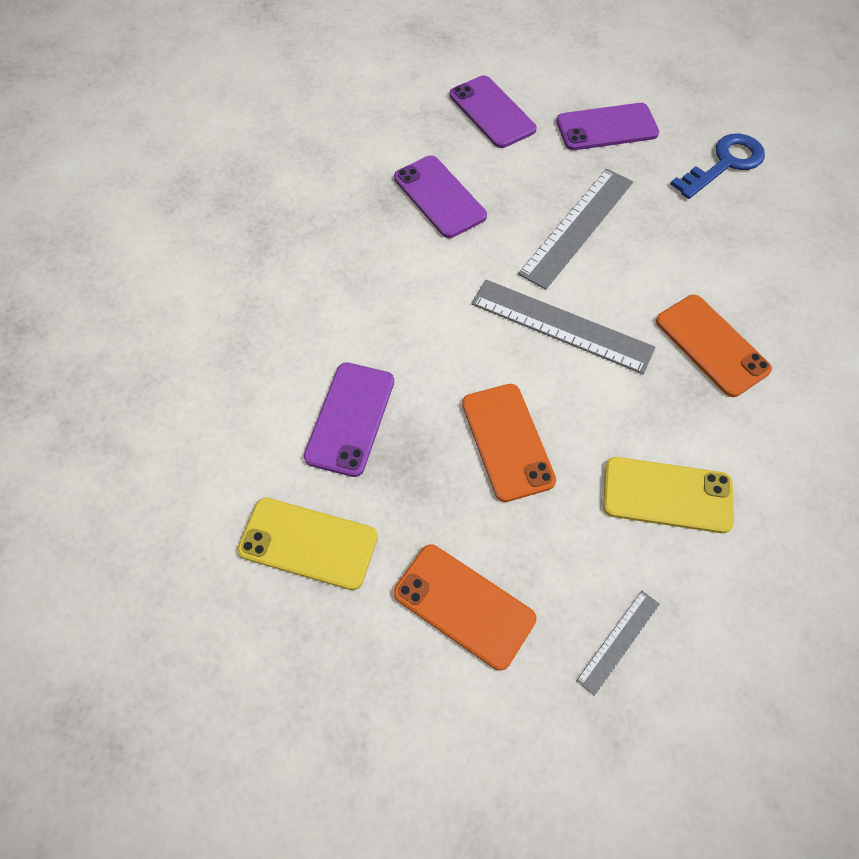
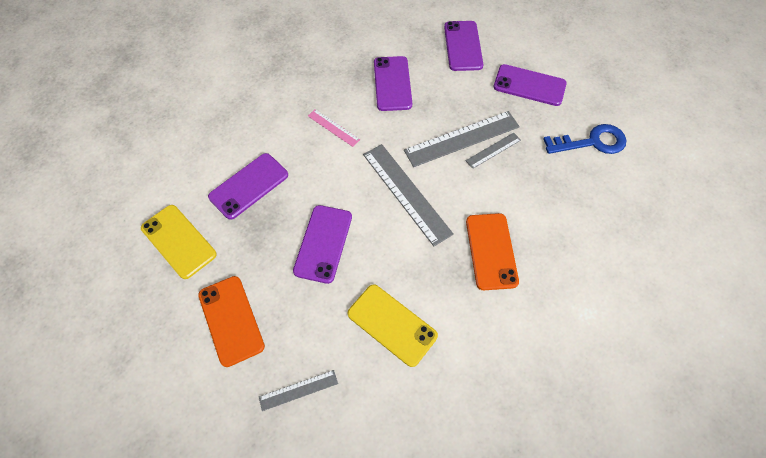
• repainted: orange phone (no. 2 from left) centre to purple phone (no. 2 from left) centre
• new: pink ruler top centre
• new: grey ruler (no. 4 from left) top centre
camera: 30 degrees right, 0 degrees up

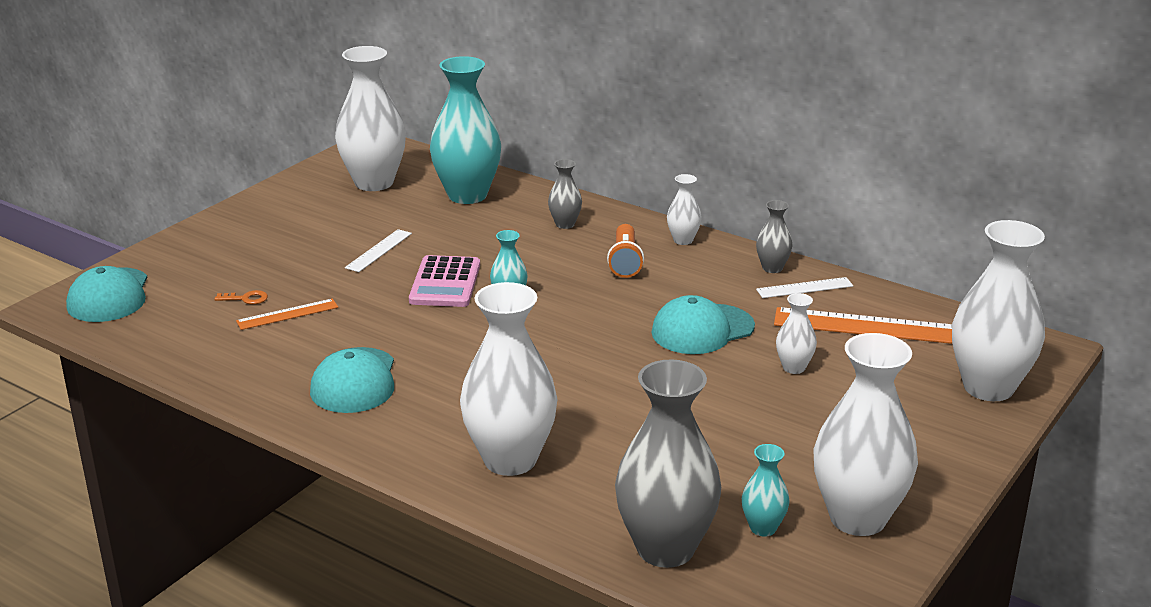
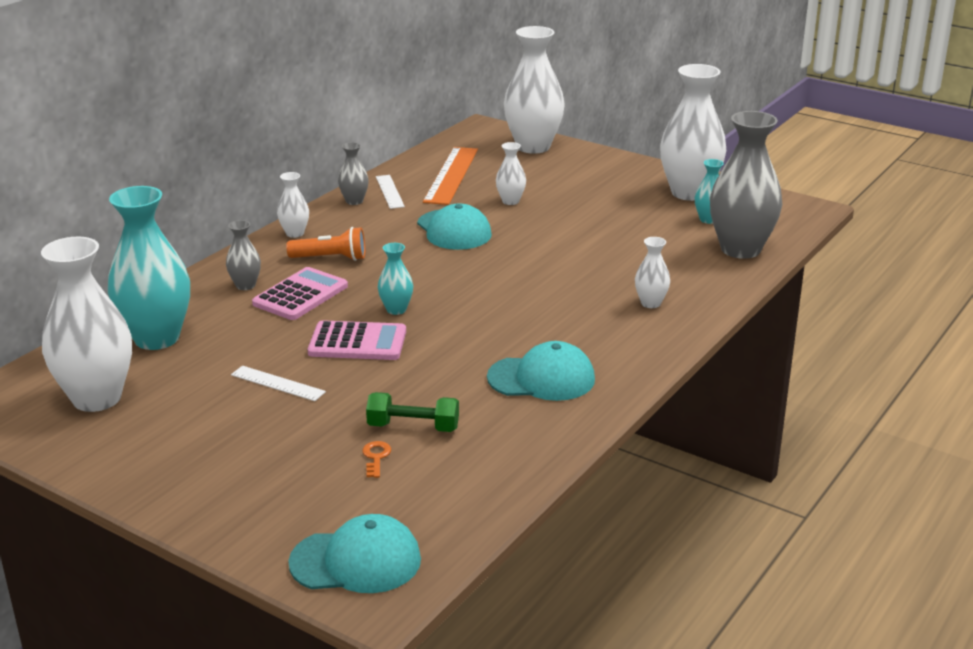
• scaled: white vase (no. 2 from left in the first image) centre = middle right x0.46
• swapped: orange ruler (no. 1 from left) middle left to green dumbbell centre
• new: pink calculator (no. 1 from left) middle left
camera: 90 degrees left, 0 degrees up

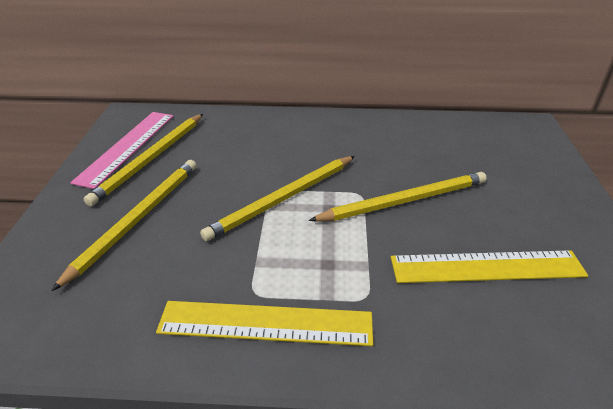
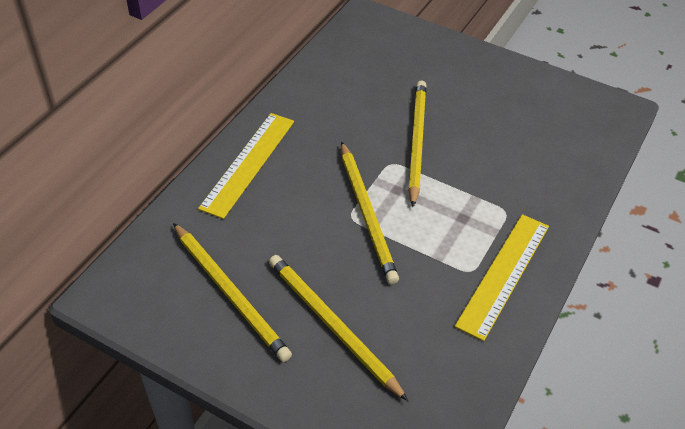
• gone: pink ruler middle left
• shifted: yellow ruler (no. 2 from left in the first image) middle right to yellow ruler (no. 1 from left) centre
camera: 65 degrees left, 10 degrees up

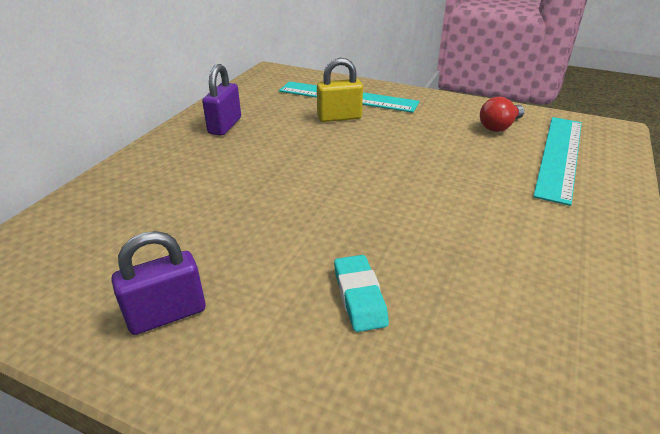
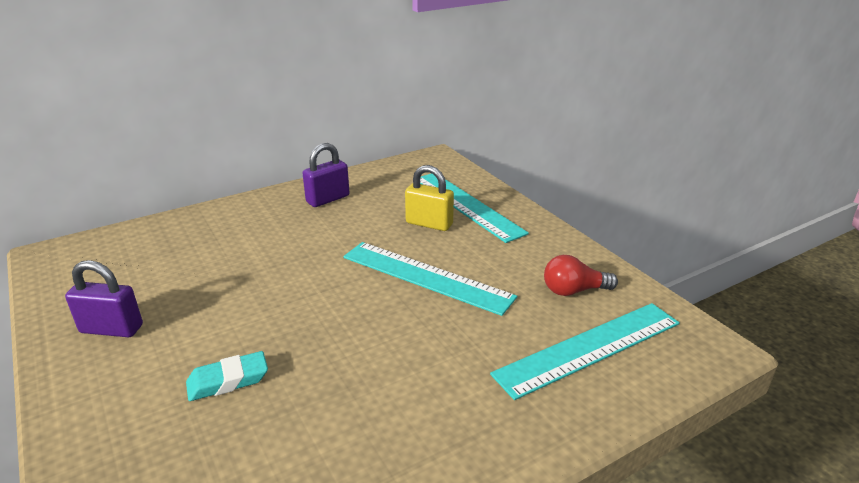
• rotated: turquoise eraser bottom centre = bottom left 45 degrees clockwise
• new: turquoise ruler (no. 1 from left) centre
camera: 35 degrees right, 5 degrees down

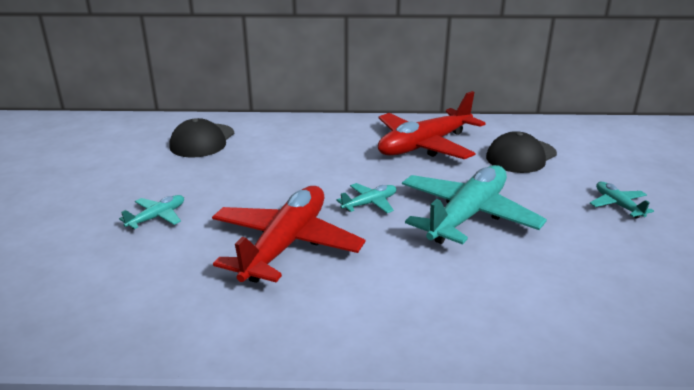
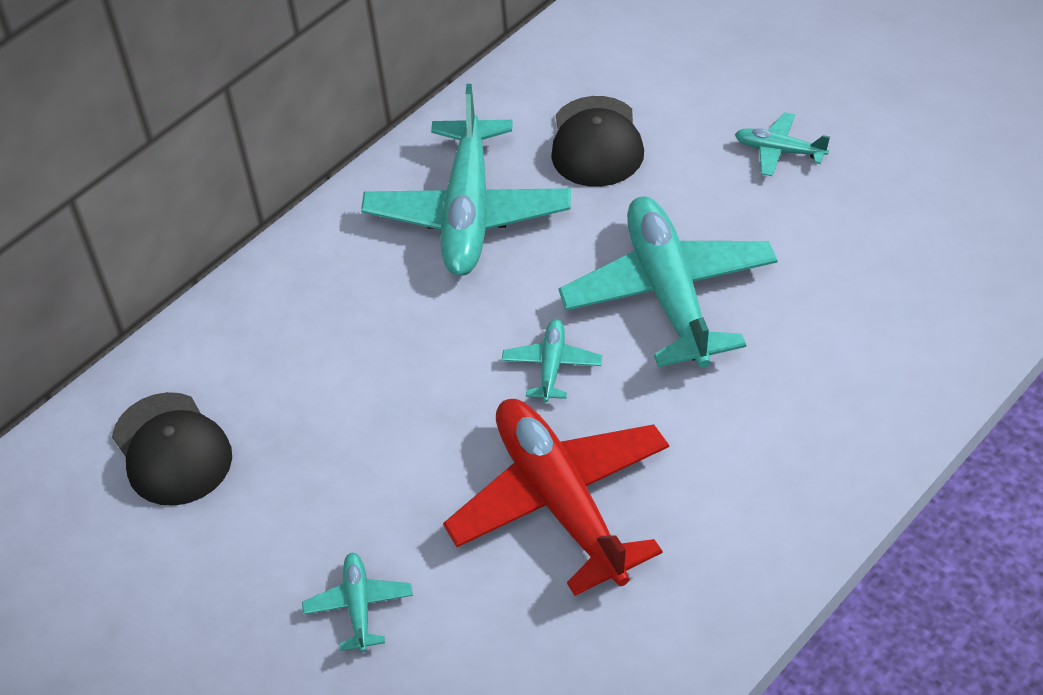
• repainted: red plane (no. 2 from left) top centre to turquoise plane (no. 2 from left) top centre
camera: 45 degrees left, 20 degrees up

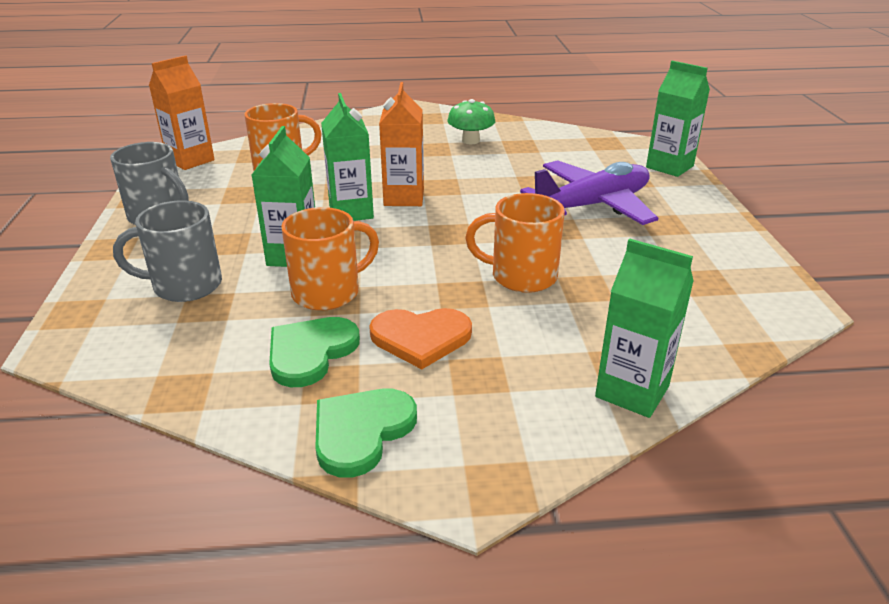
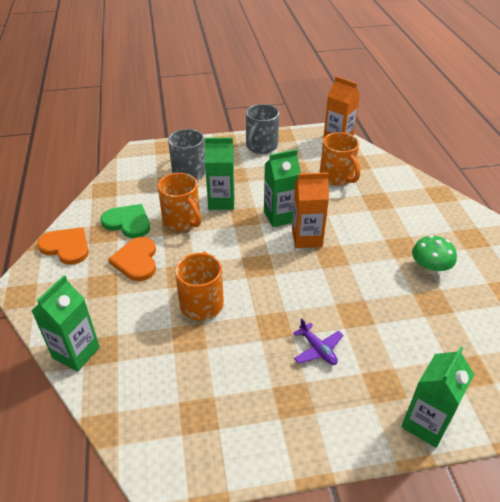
• scaled: purple plane top centre = bottom centre x0.45
• repainted: green heart (no. 2 from left) bottom centre to orange heart (no. 1 from left) middle left
camera: 85 degrees right, 10 degrees up

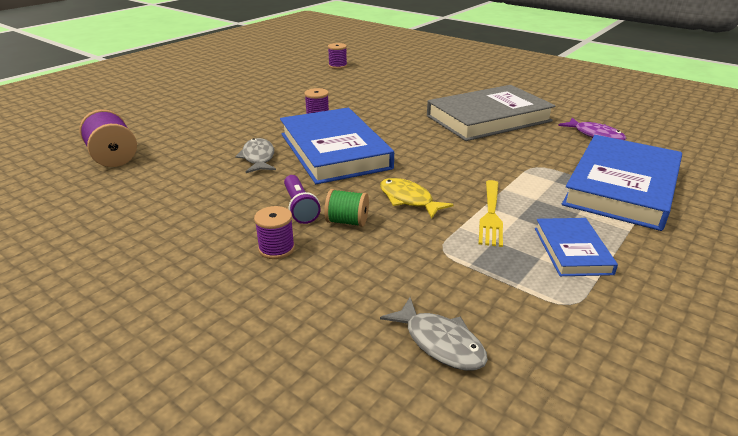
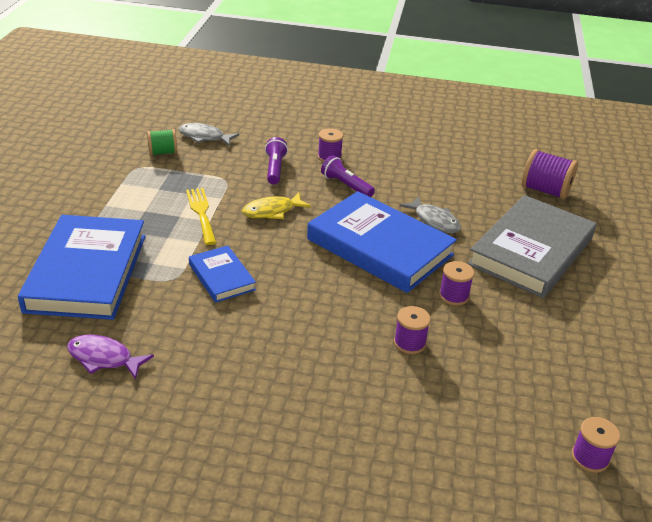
• shifted: grey book top centre to middle right
• rotated: yellow fish centre = centre 135 degrees clockwise
• shifted: green spool centre to top left
• shifted: blue book (no. 2 from left) middle right to centre
• new: purple flashlight (no. 1 from left) top centre
• new: purple spool (no. 2 from left) centre
camera: 150 degrees right, 5 degrees up

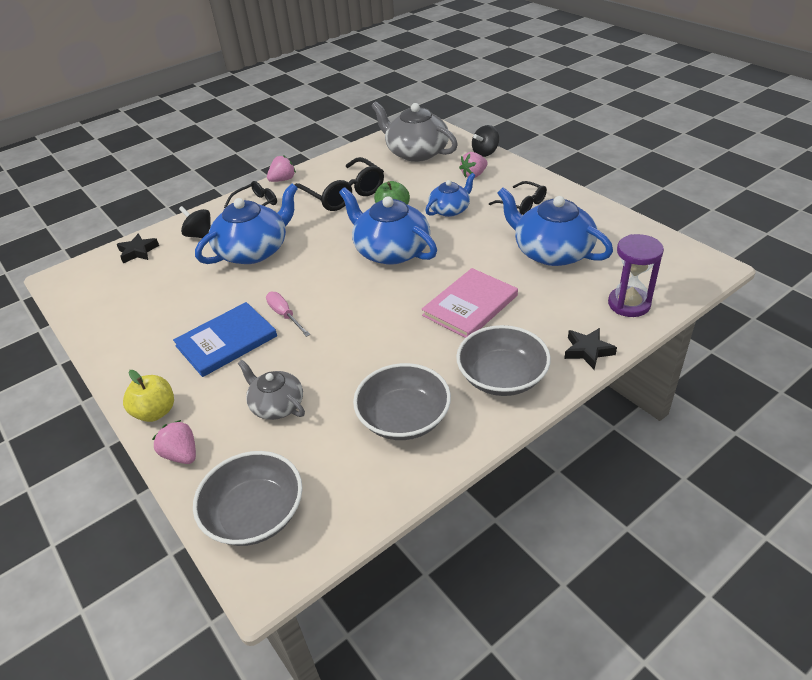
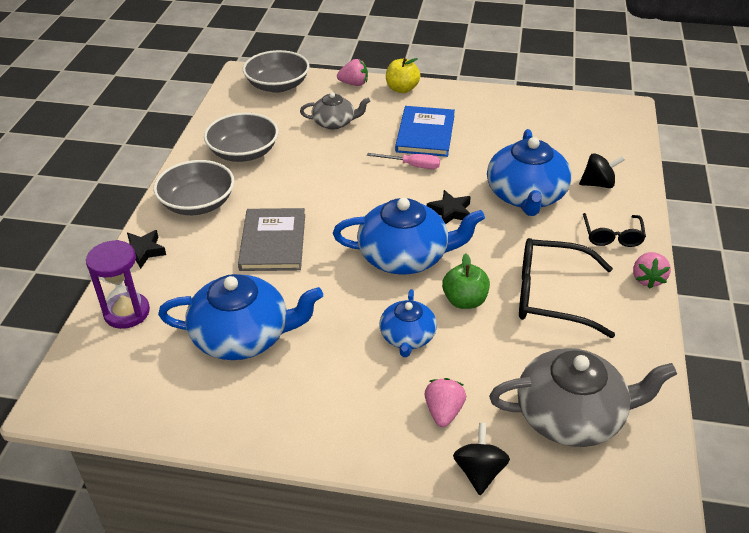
• gone: black glasses (no. 3 from left) top centre
• shifted: black star (no. 1 from left in the first image) middle left to black star (no. 2 from left) centre
• repainted: pink book centre to grey book centre
camera: 135 degrees right, 0 degrees up

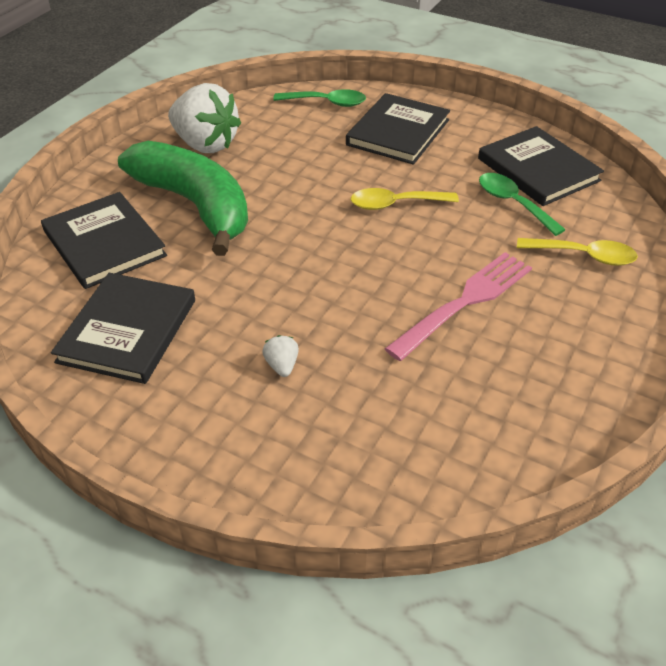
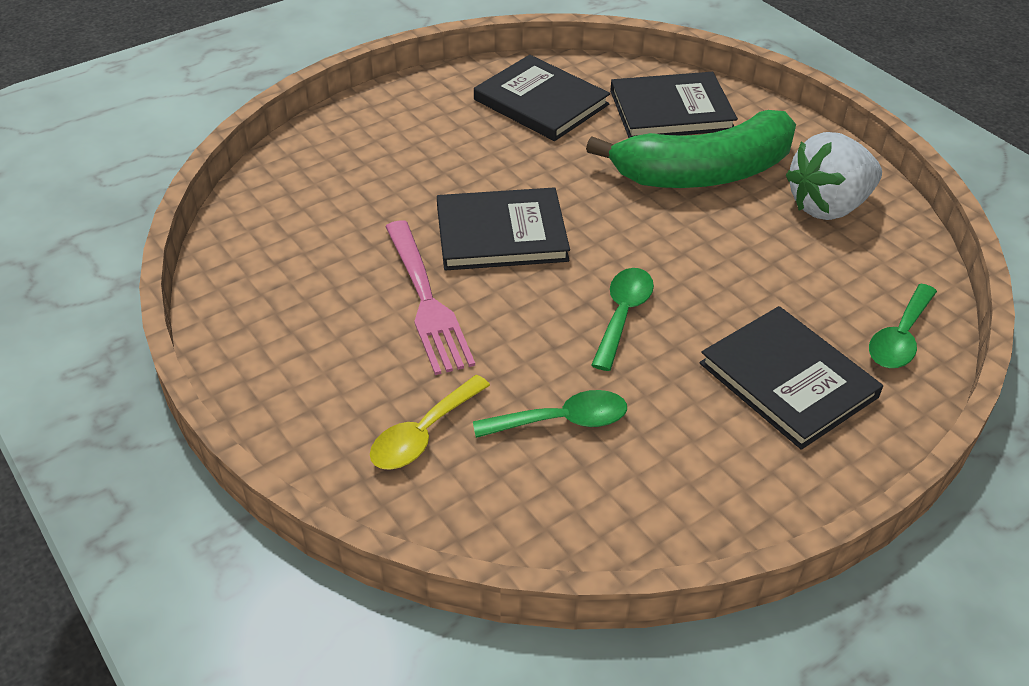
• shifted: black book (no. 4 from left in the first image) top right to black book (no. 1 from left) centre
• repainted: yellow spoon (no. 1 from left) top centre to green spoon (no. 2 from left) centre
• gone: white strawberry (no. 2 from left) centre
camera: 115 degrees right, 0 degrees up

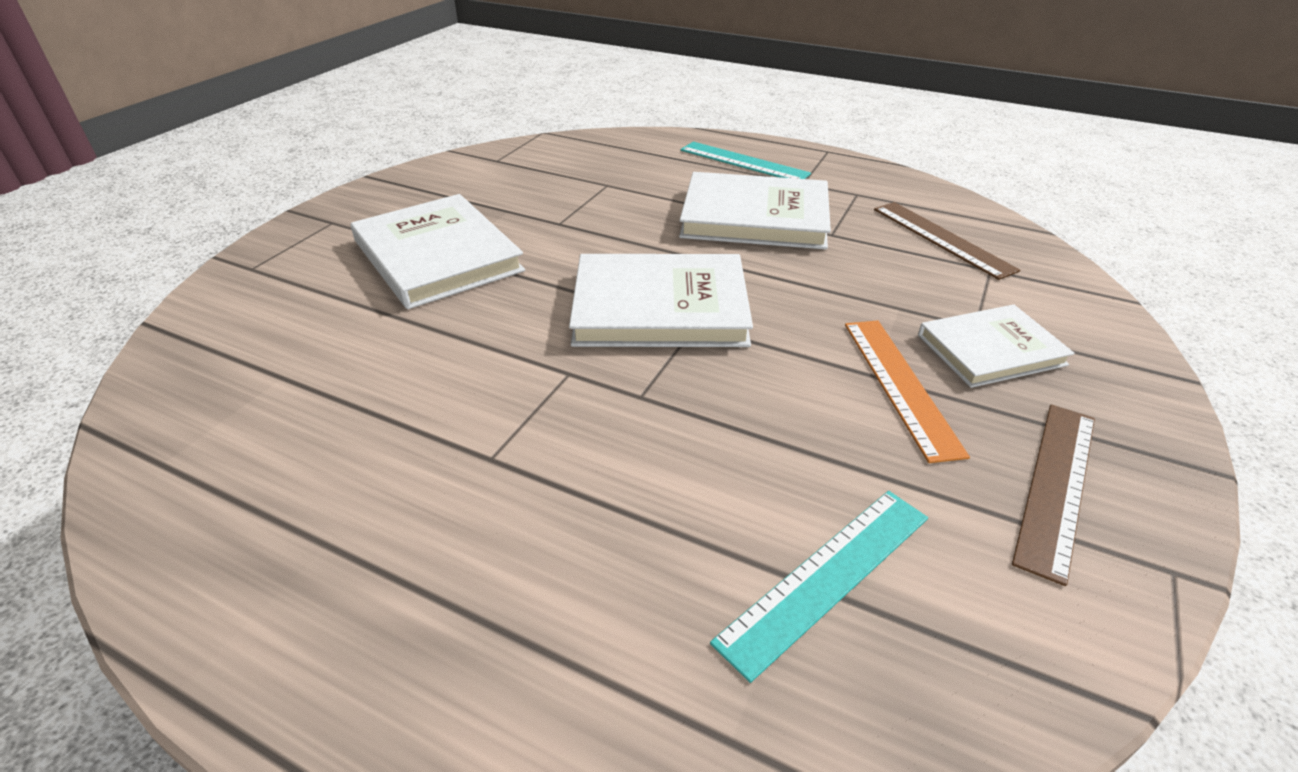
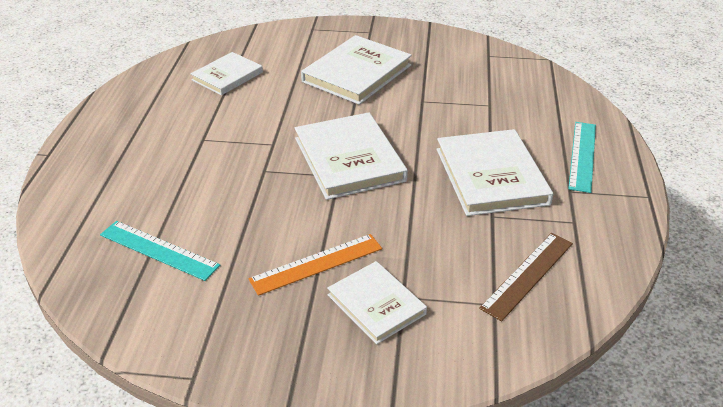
• gone: brown ruler (no. 2 from left) middle right
• new: white book (no. 1 from left) top left
camera: 70 degrees right, 0 degrees up

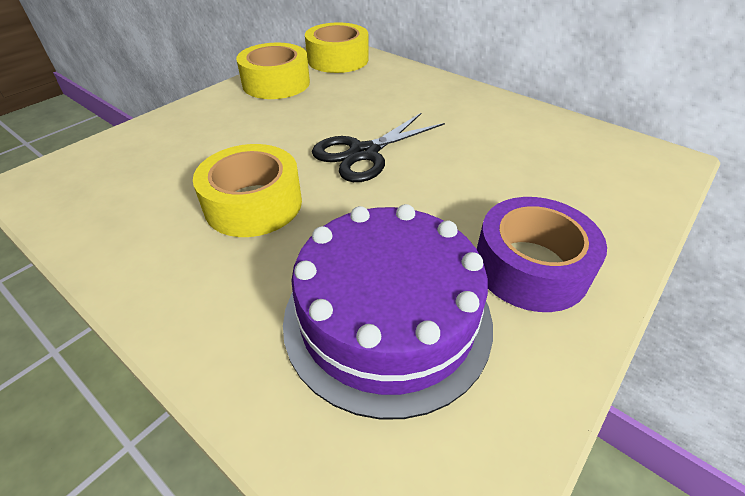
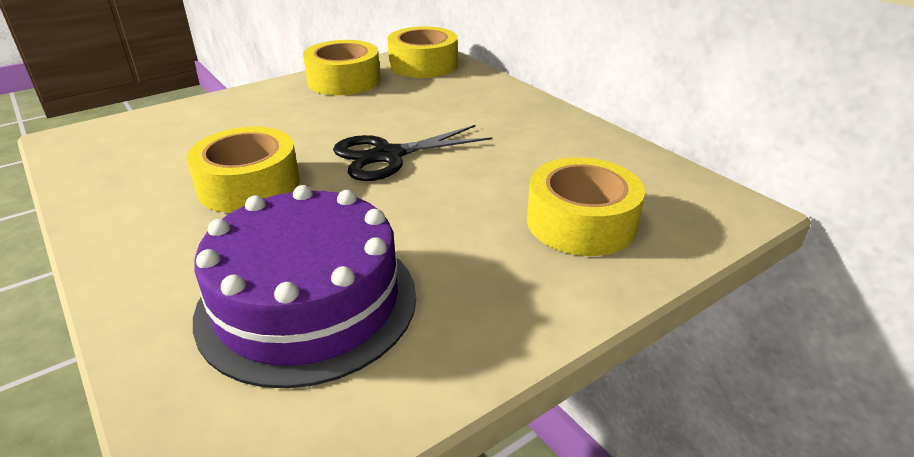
• gone: purple tape middle right
• new: yellow tape (no. 4 from left) centre
camera: 15 degrees right, 10 degrees down

